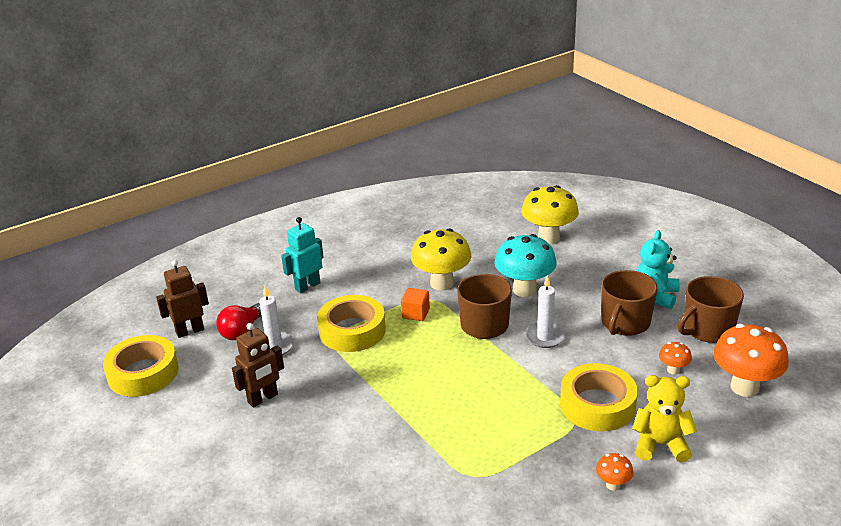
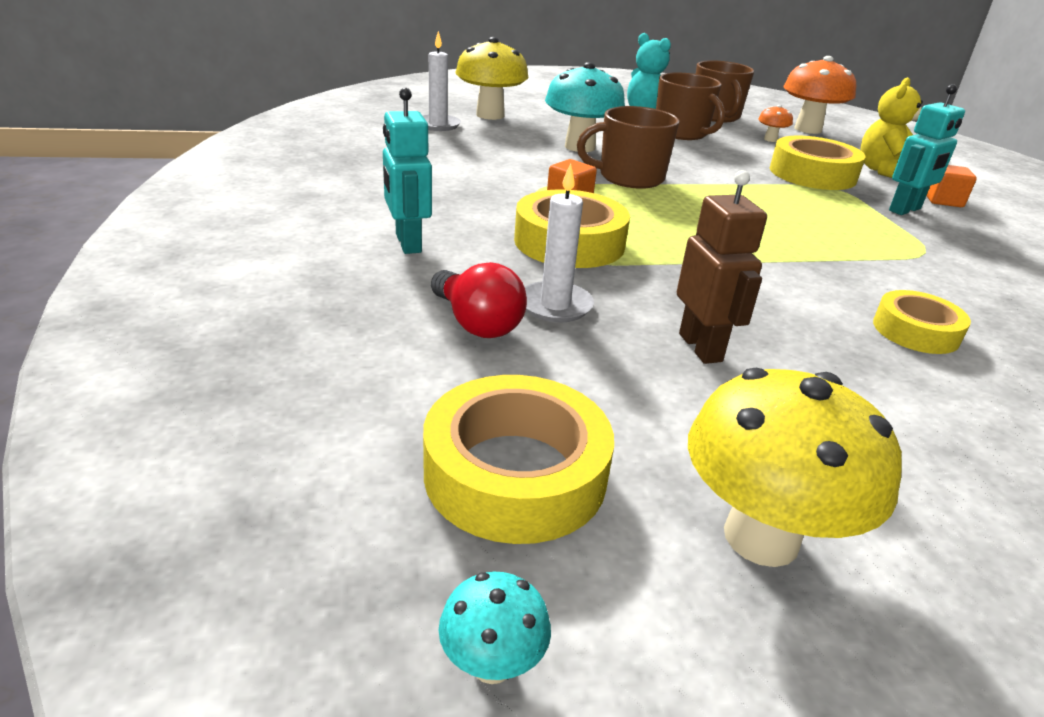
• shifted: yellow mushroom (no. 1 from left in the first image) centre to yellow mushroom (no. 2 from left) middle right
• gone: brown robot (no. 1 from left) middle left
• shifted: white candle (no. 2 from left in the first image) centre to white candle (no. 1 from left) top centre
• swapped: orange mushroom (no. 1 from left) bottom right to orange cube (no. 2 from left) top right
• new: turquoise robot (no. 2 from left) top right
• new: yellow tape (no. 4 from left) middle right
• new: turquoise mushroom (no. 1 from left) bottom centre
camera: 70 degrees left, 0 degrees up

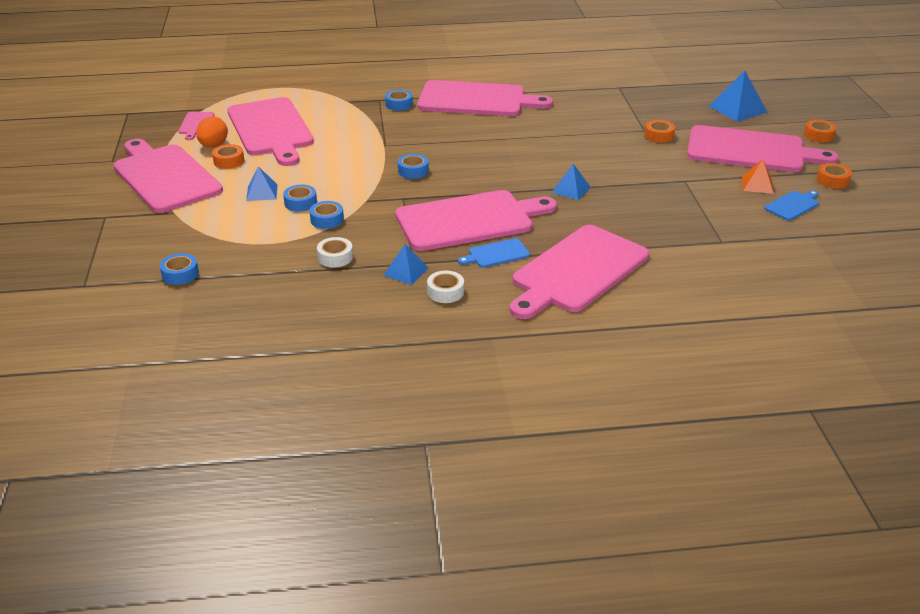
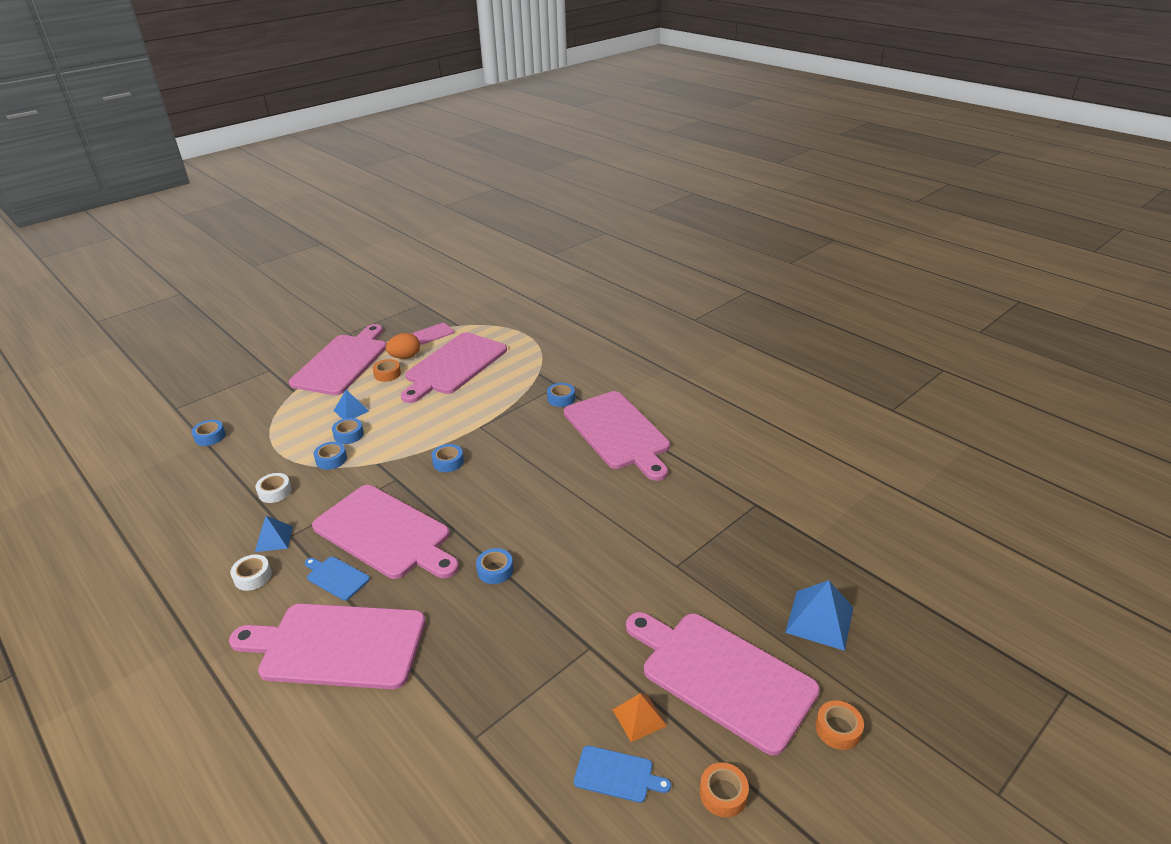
• gone: orange tape (no. 2 from left) top right
• rotated: pink cutting board (no. 7 from left) top right = bottom centre 150 degrees clockwise
• swapped: blue pyramid (no. 3 from left) top centre to blue tape (no. 5 from left) bottom centre
camera: 55 degrees right, 0 degrees up

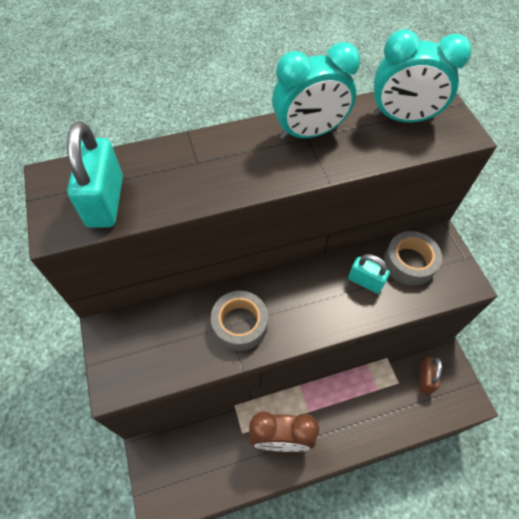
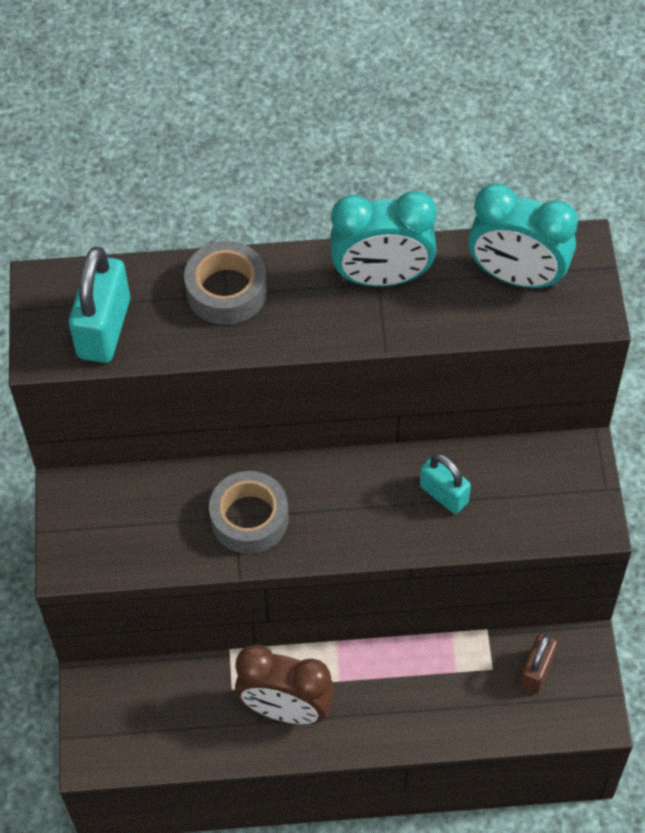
• shifted: grey tape (no. 2 from left in the first image) middle right to grey tape (no. 1 from left) centre
camera: 15 degrees right, 0 degrees up

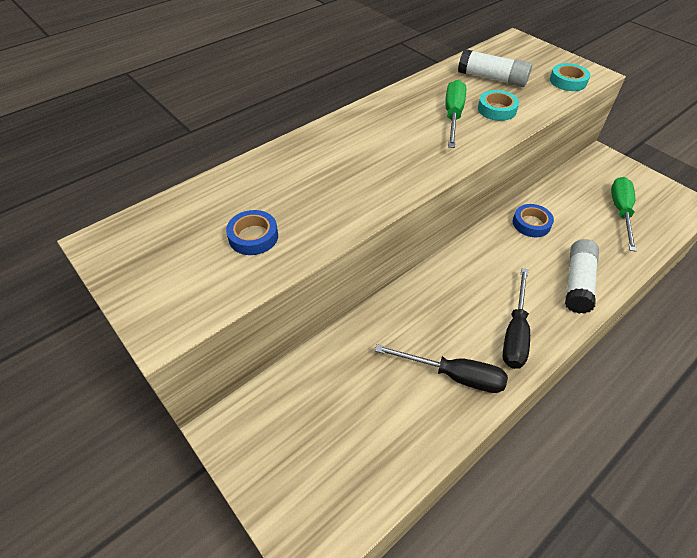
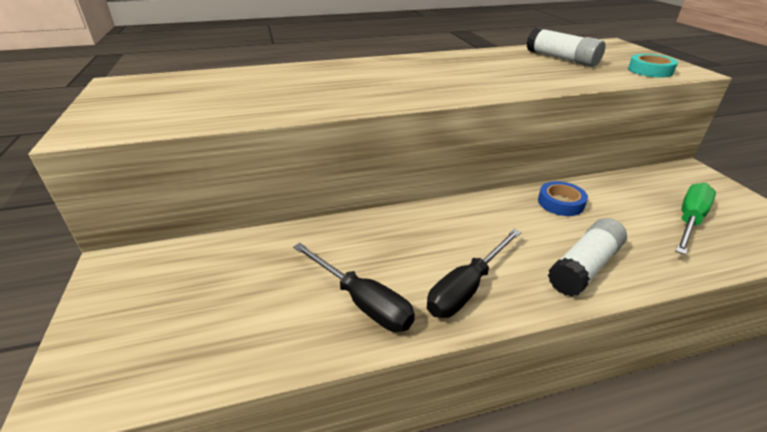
• gone: green screwdriver (no. 1 from left) top centre
• gone: turquoise tape (no. 1 from left) top right
• gone: blue tape (no. 1 from left) centre
camera: 25 degrees right, 15 degrees down

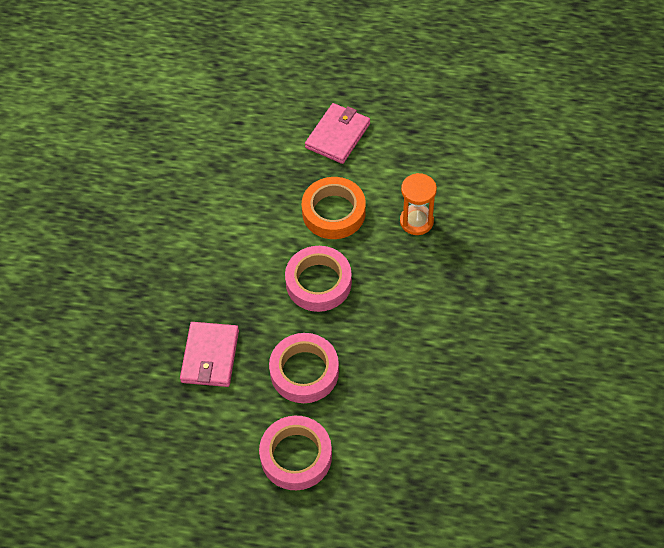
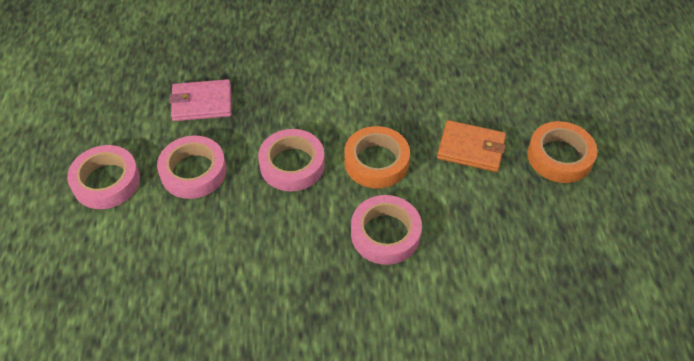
• repainted: pink wallet (no. 2 from left) top centre to orange wallet middle right
• swapped: orange hourglass centre to pink tape (no. 4 from left) centre
• new: orange tape (no. 2 from left) middle right
camera: 75 degrees right, 5 degrees down

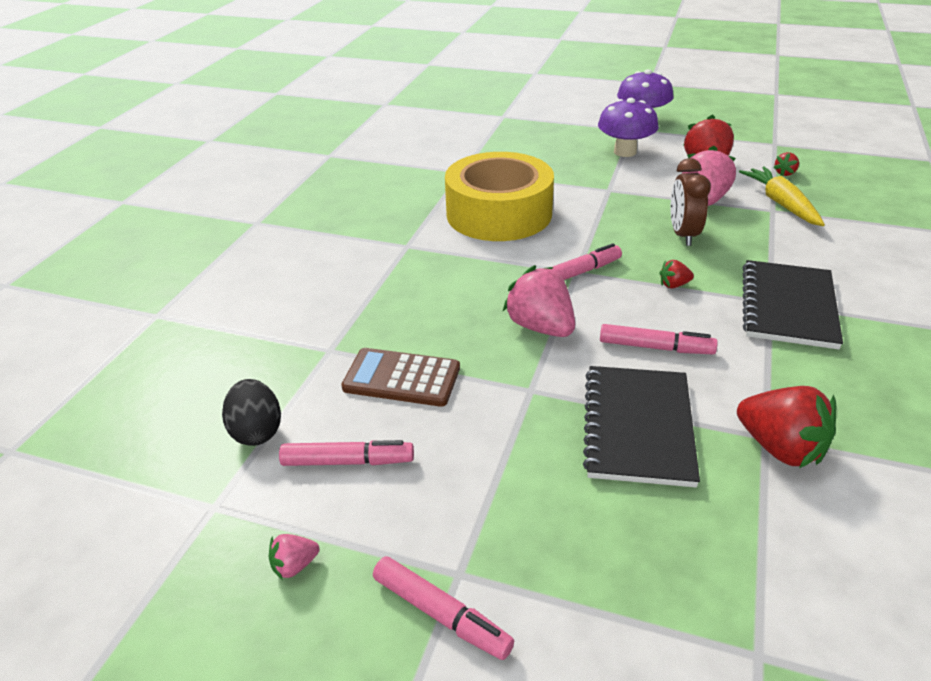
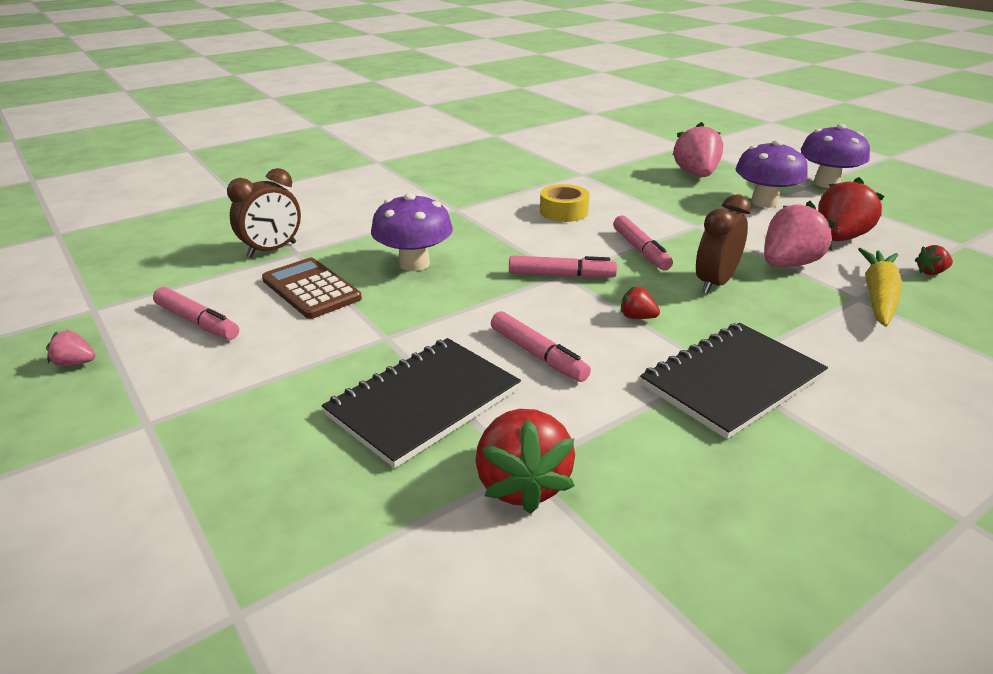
• scaled: yellow tape top centre = top centre x0.44
• shifted: pink strawberry (no. 2 from left) centre to top right
• gone: black egg middle left
• shifted: pink marker (no. 2 from left in the first image) bottom centre to pink marker (no. 4 from left) centre
• new: brown clock (no. 1 from left) top left
• new: purple mushroom (no. 1 from left) centre
camera: 35 degrees right, 5 degrees down

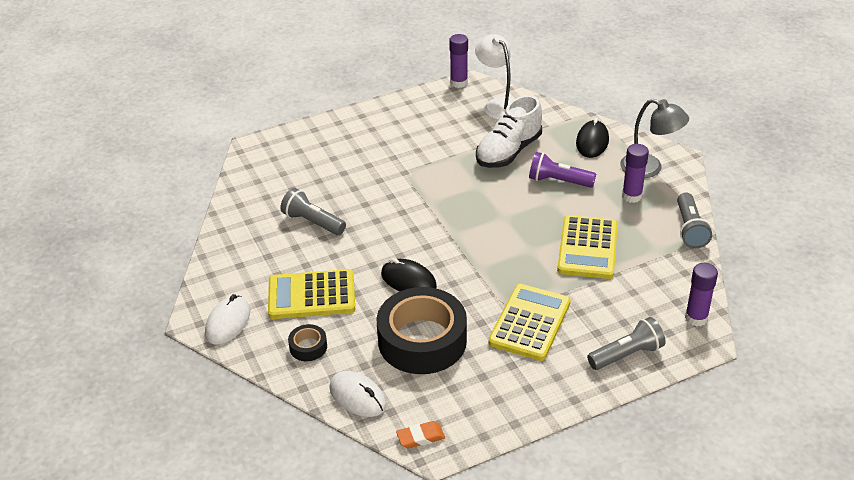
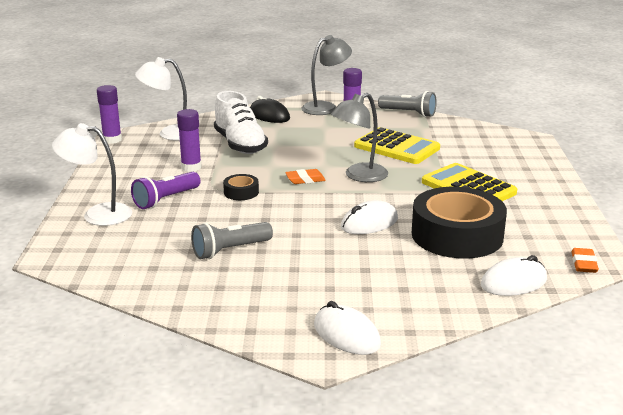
• shifted: purple flashlight centre to middle left
• repainted: black mouse (no. 1 from left) centre to white mouse (no. 2 from left) centre
• shifted: purple glue stick (no. 3 from left in the first image) middle right to purple glue stick (no. 2 from left) middle left
• gone: yellow calculator (no. 1 from left) centre
• gone: grey flashlight (no. 2 from left) bottom right
• shifted: black tape (no. 1 from left) bottom centre to centre
• new: grey lamp (no. 2 from left) top centre
• new: white lamp (no. 1 from left) middle left
• new: orange eraser (no. 1 from left) centre
camera: 65 degrees left, 15 degrees down

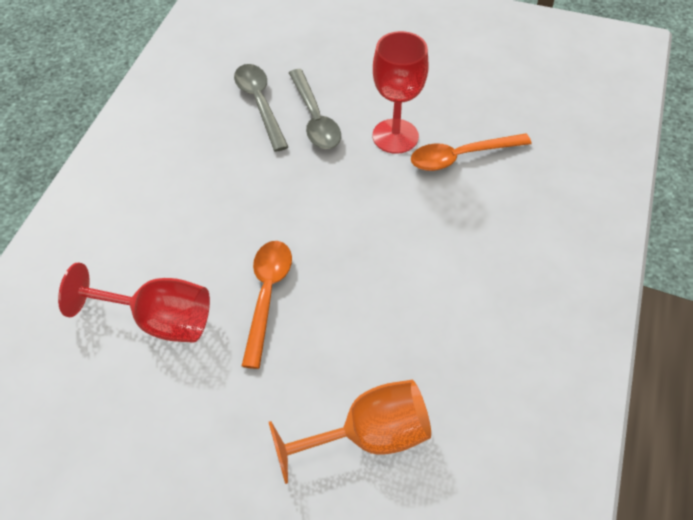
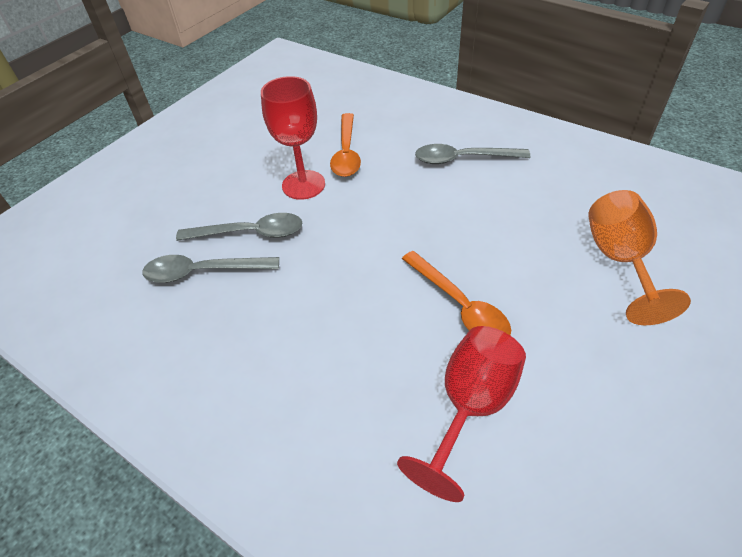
• rotated: orange spoon (no. 1 from left in the first image) centre = centre 150 degrees counterclockwise
• new: grey spoon (no. 3 from left) top centre
camera: 70 degrees left, 5 degrees down

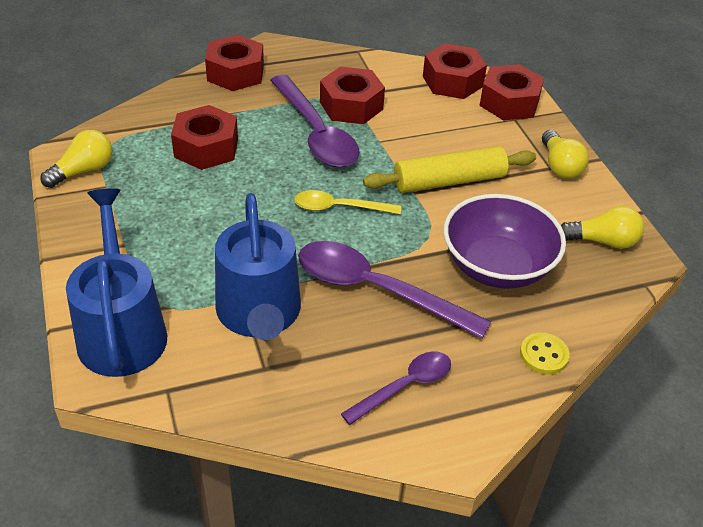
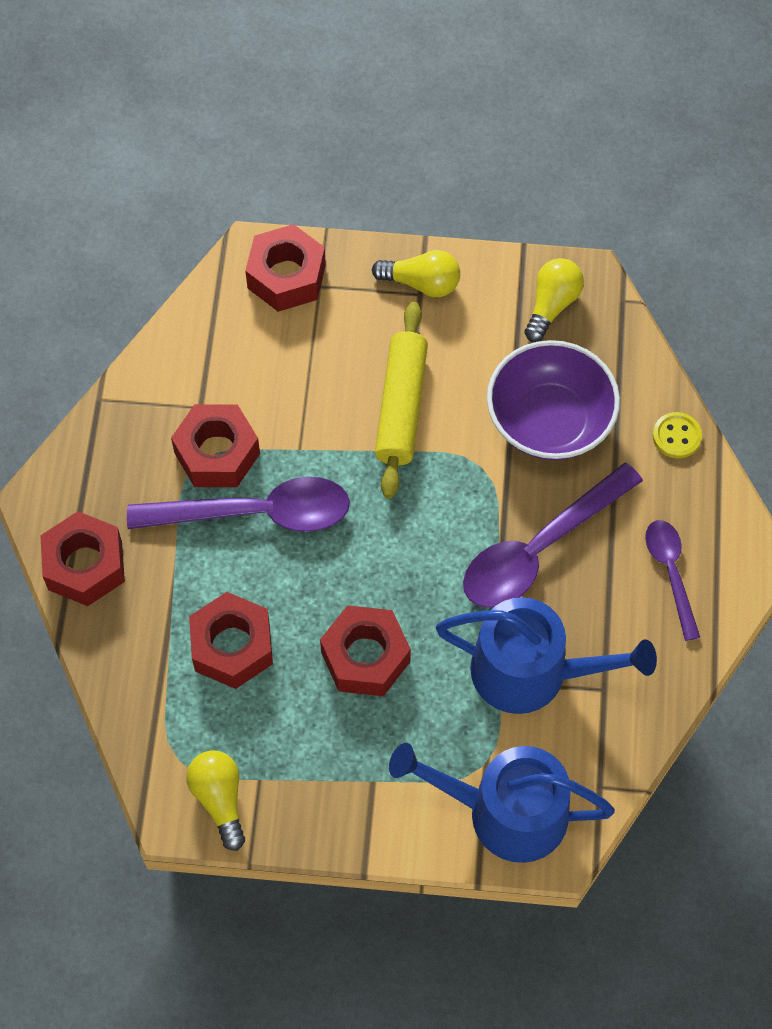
• shifted: red nut (no. 4 from left in the first image) top centre to red nut (no. 5 from left) centre
• gone: yellow spoon centre
camera: 65 degrees left, 20 degrees up

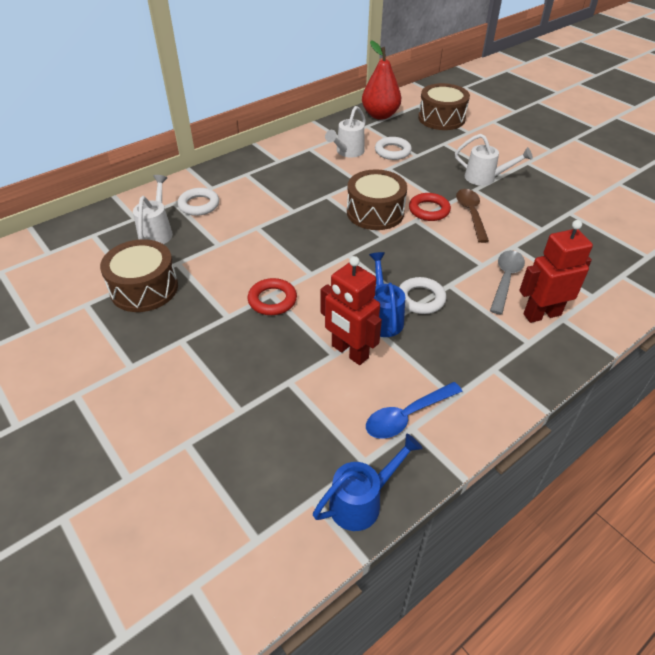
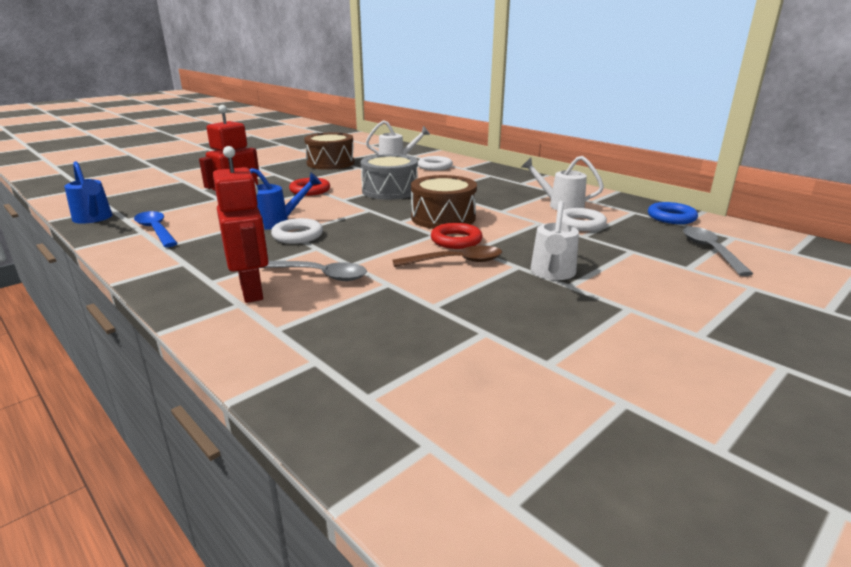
• swapped: red pear top centre to blue ring middle right
• swapped: brown drum (no. 3 from left) top right to grey spoon (no. 2 from left) middle right
• new: grey drum top centre
camera: 85 degrees right, 20 degrees down

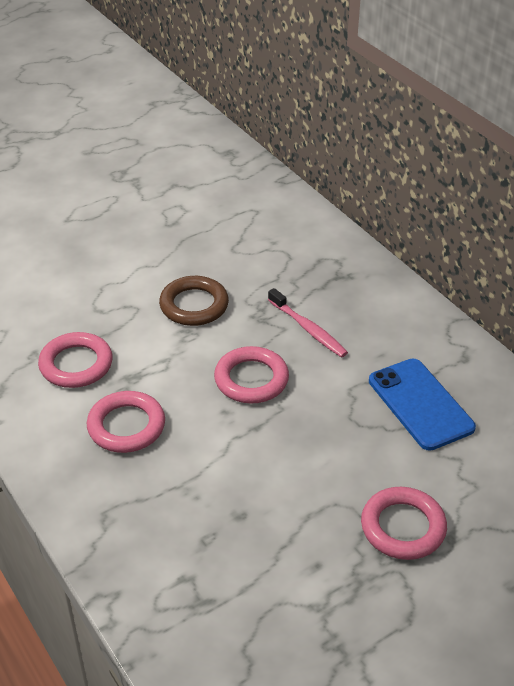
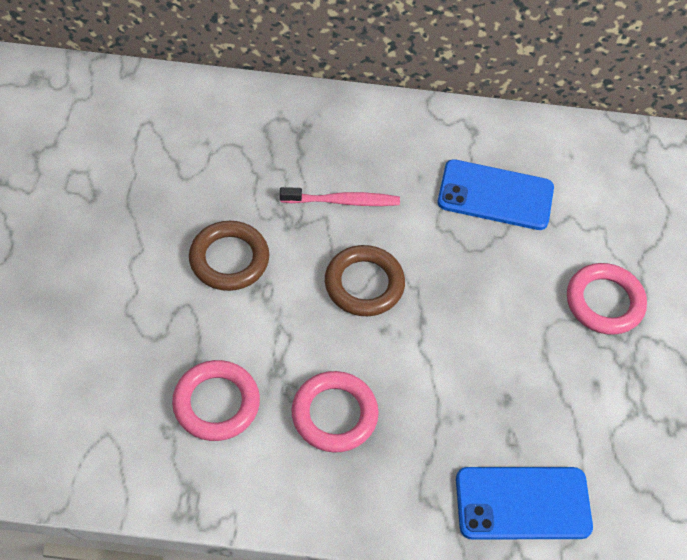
• repainted: pink ring (no. 3 from left) centre to brown ring (no. 2 from left) centre
• new: blue phone (no. 2 from left) bottom right
camera: 55 degrees left, 15 degrees up

